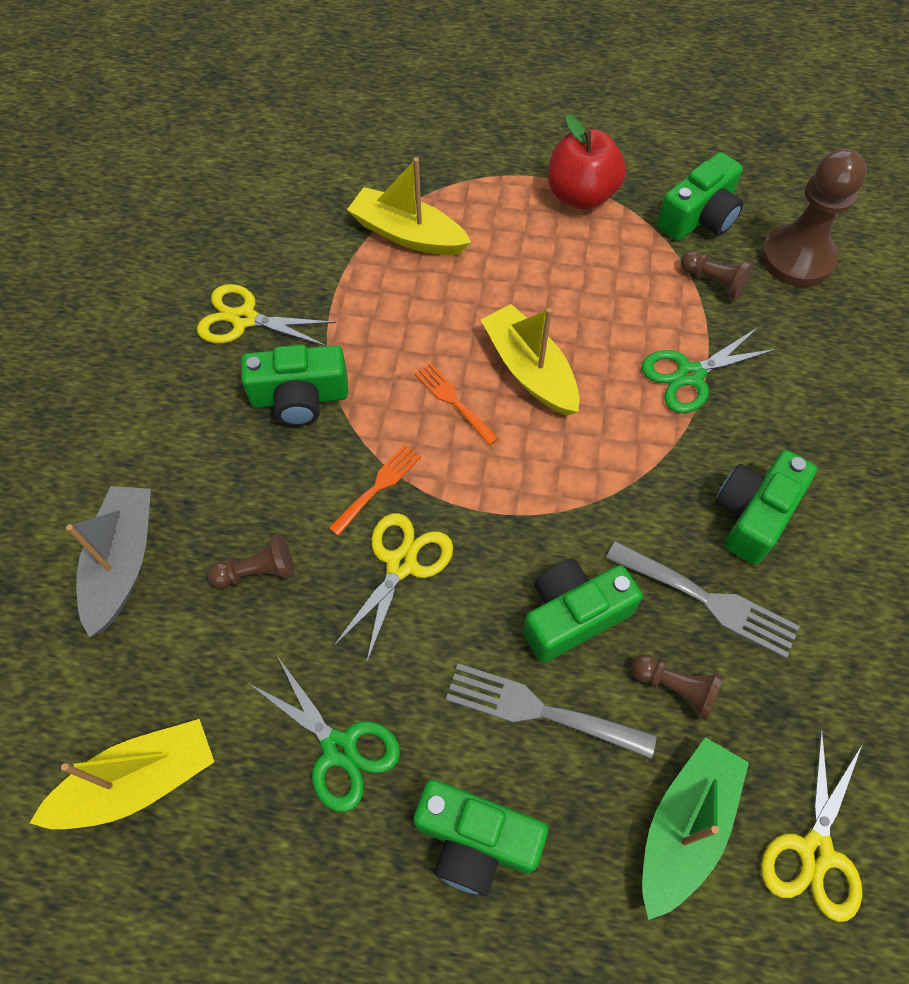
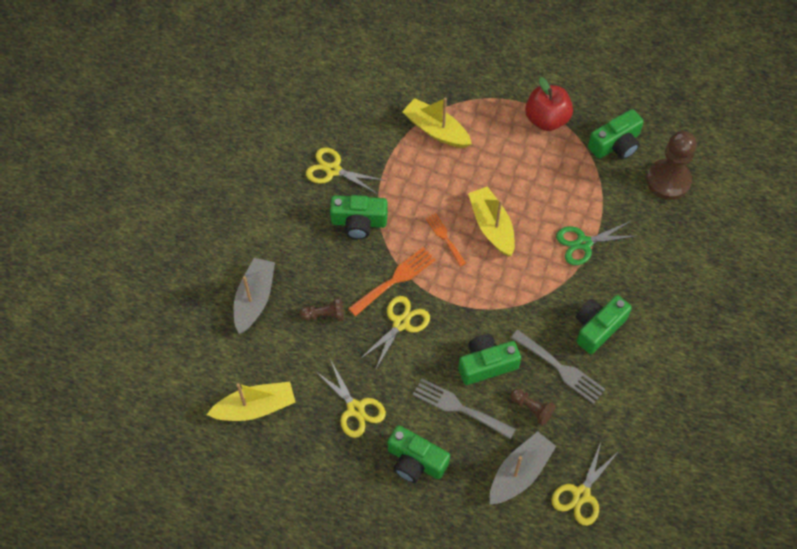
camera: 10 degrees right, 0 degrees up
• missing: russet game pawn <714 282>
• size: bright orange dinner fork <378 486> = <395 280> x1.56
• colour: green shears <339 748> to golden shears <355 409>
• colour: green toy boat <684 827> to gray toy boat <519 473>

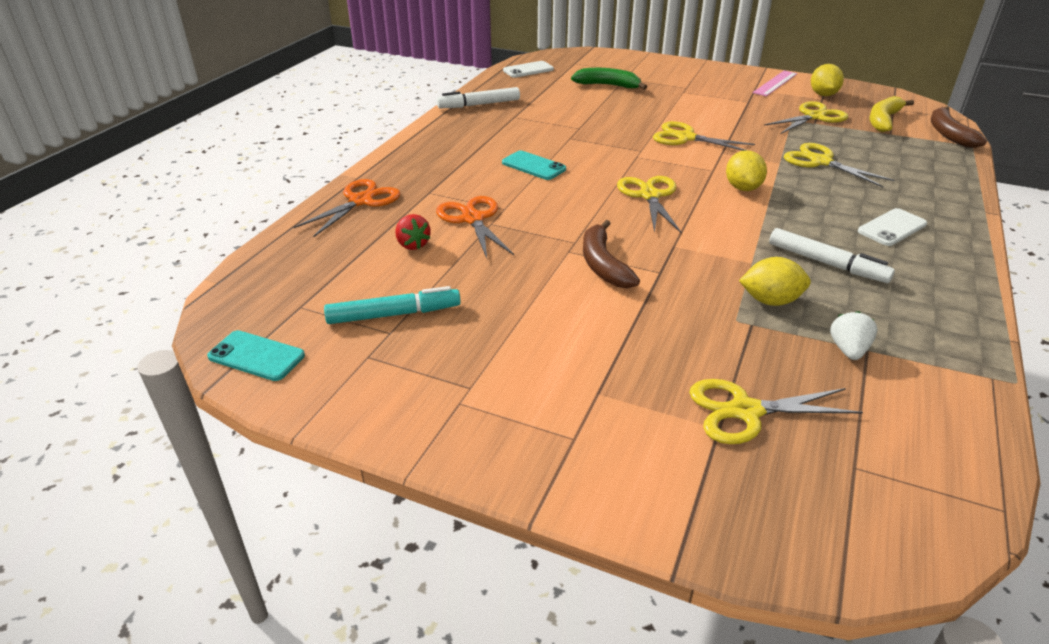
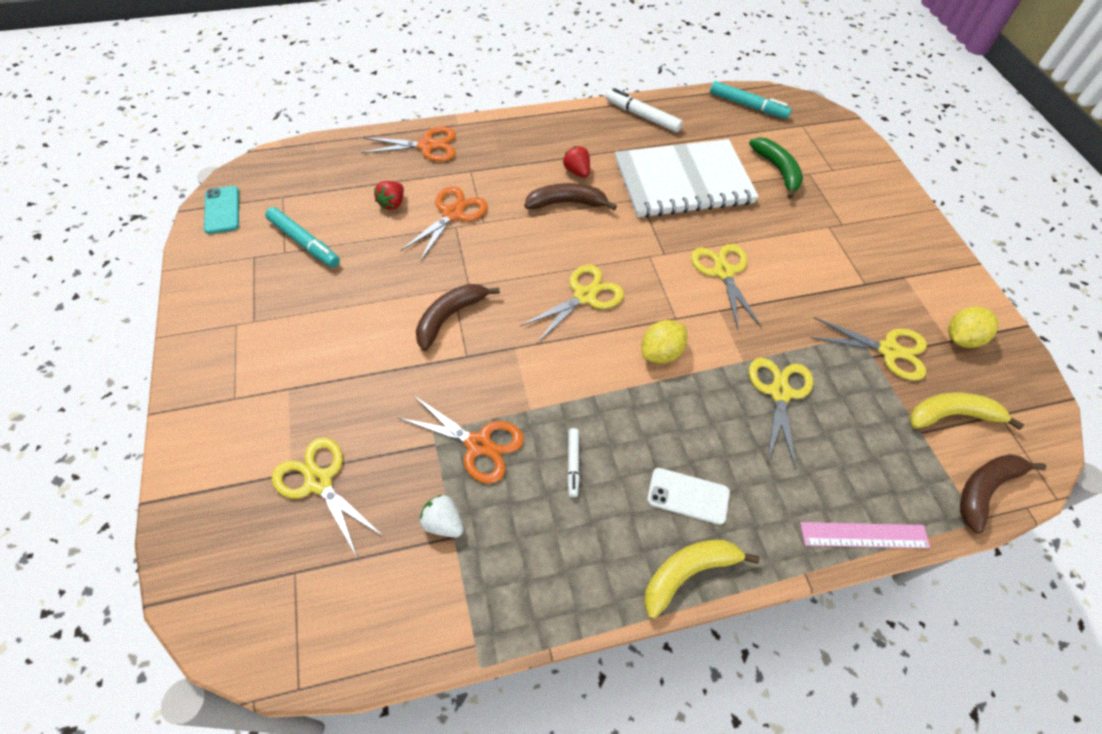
camera: 50 degrees right, 20 degrees up
• exchanged: snow-white smartphone <528 70> to turquoise felt pen <748 106>
• relocated: pink ruler <775 83> to <864 535>
• exchanged: turquoise smartphone <533 166> to russet toy banana <566 203>
• size: snow-white felt pen <826 263> = <573 464> x0.58
• exchanged: golden lemon <770 301> to bright orange shears <478 444>
• spun: snow-white strawberry <848 350> = <443 523> 120 degrees counterclockwise
• appeared: snow-white notepad <683 182>
• appeared: crimson strawberry <577 171>
• appeared: golden toy banana <687 573>

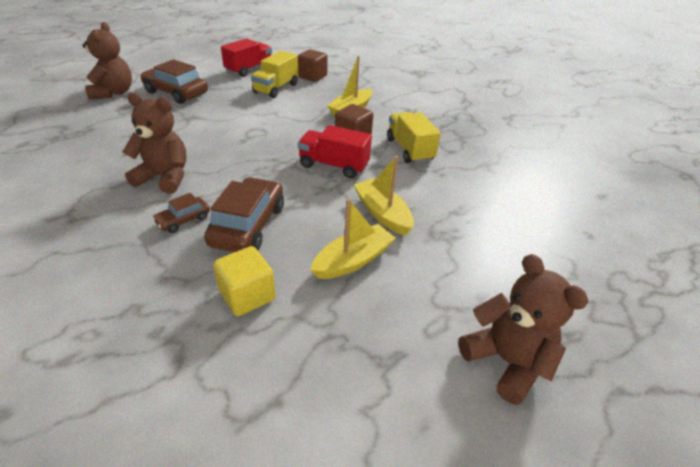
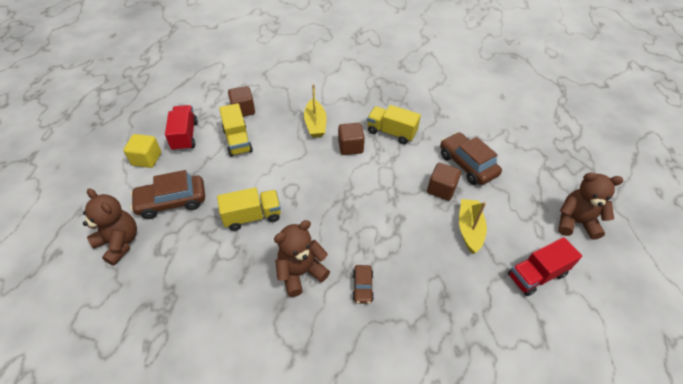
camera: 45 degrees left, 10 degrees up
• relocated: crimson toy truck <334 166> to <536 275>
• exchanged: golden toy boat <382 214> to russet cube <441 189>
• relocated: russet automobile <248 225> to <467 164>
• relocated: golden cube <247 295> to <147 159>
• appeared: golden toy truck <252 216>

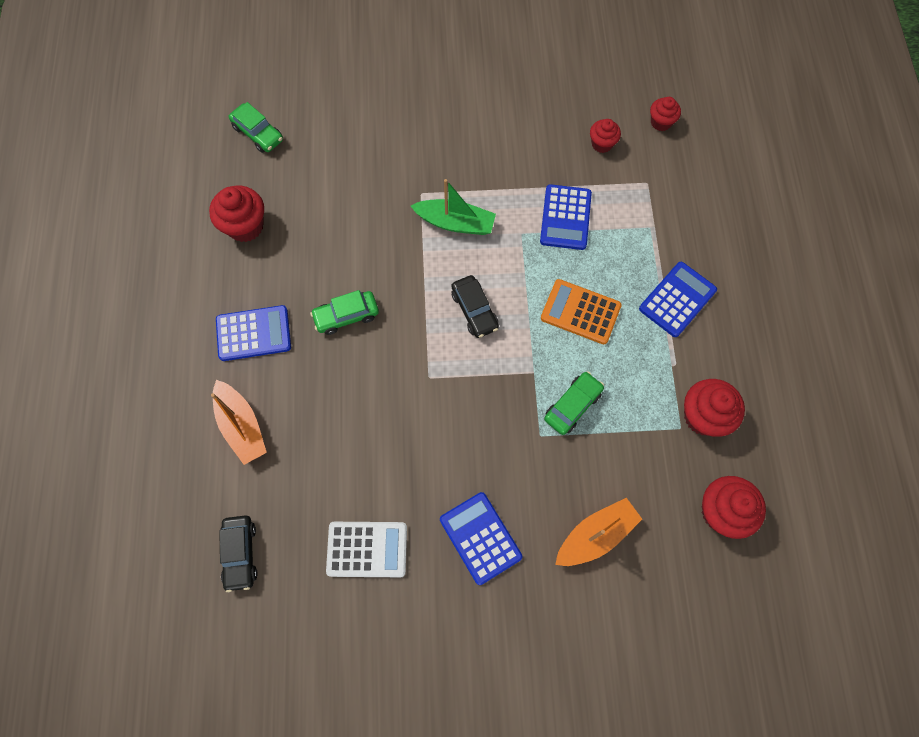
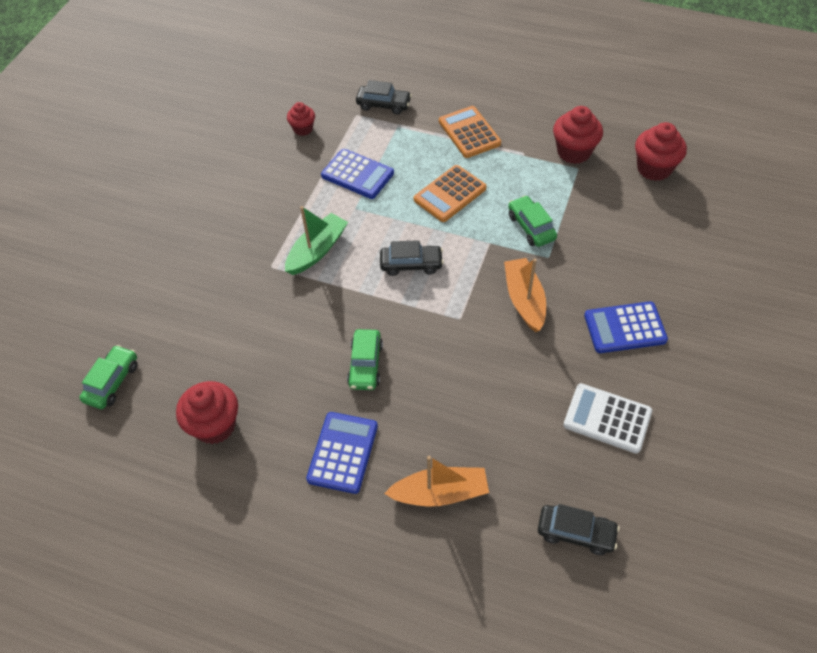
camera: 65 degrees left, 15 degrees down
• missing: crimson cupcake <661 122>
• spun: green automobile <258 133> = <112 382> 45 degrees counterclockwise
• colour: royal blue adding machine <677 299> to bright orange adding machine <469 132>
• relocated: bright orange toy boat <595 535> to <524 300>
• spun: snow-white adding machine <367 549> = <607 418> 90 degrees counterclockwise
• appeared: black automobile <384 105>

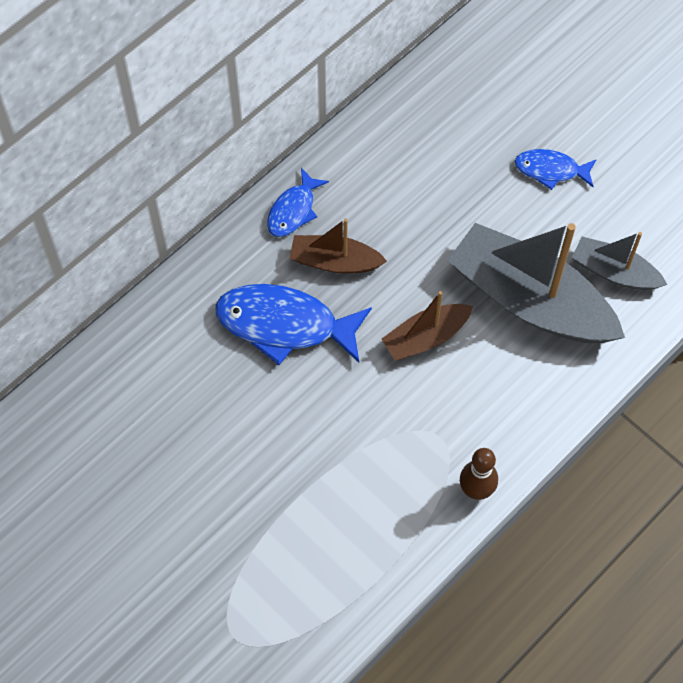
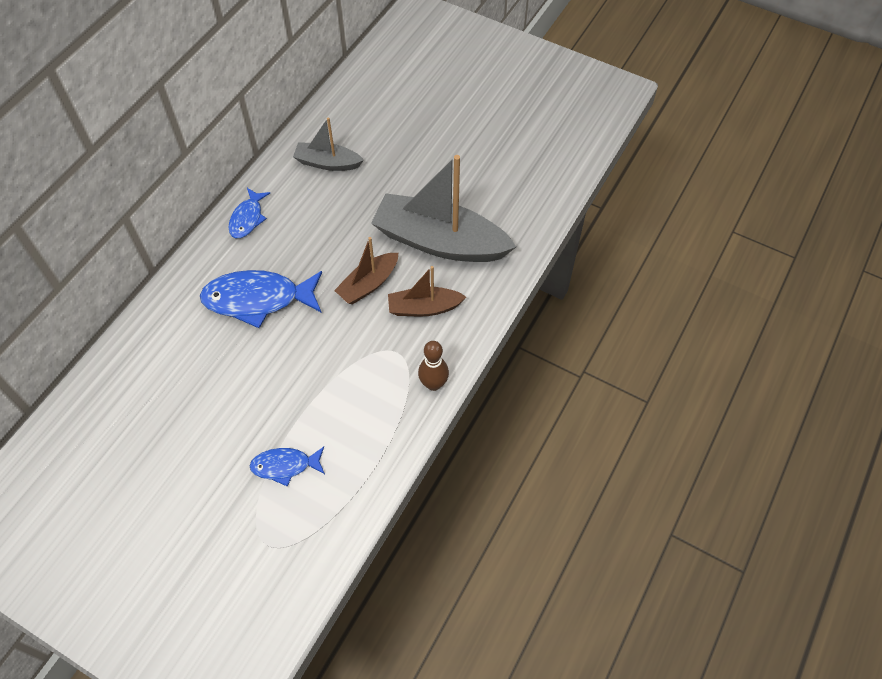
camera: 15 degrees left, 5 degrees down
• relocated: royal blue fish figure <550 170> to <285 466>
• relocated: russet toy boat <335 261> to <424 308>
• relocated: gray toy boat <614 272> to <328 163>

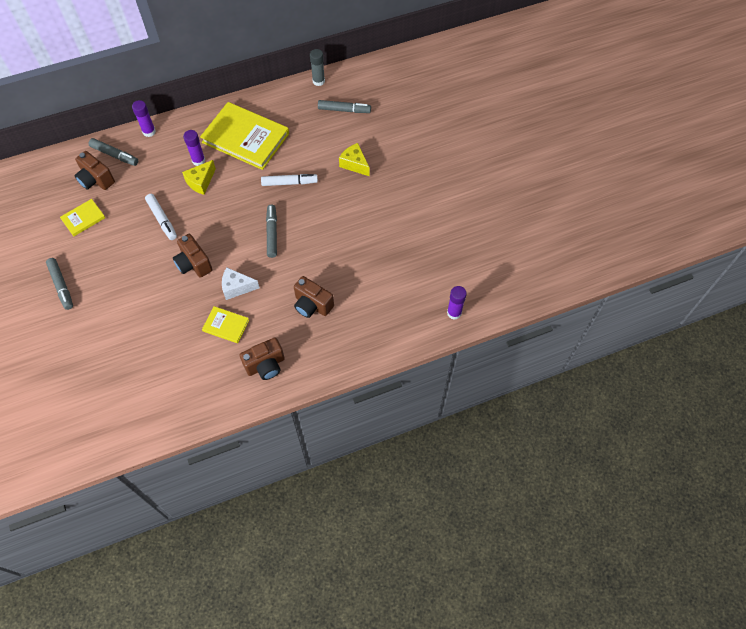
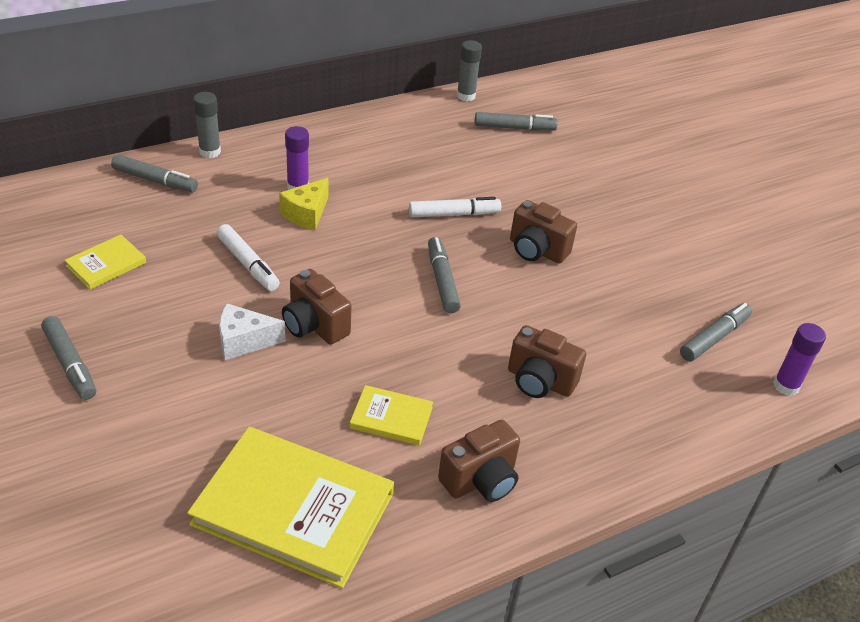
camera: 10 degrees left, 20 degrees down
• colour: violet glue <149 131> to gray glue <210 152>
• relocated: golden book <245 138> to <293 509>
• missing: golden cheese <354 164>
• relocated: russet camera <96 180> to <536 250>
• relocated: snow-white cheese <237 287> to <244 341>
• appeared: gray felt pen <714 338>

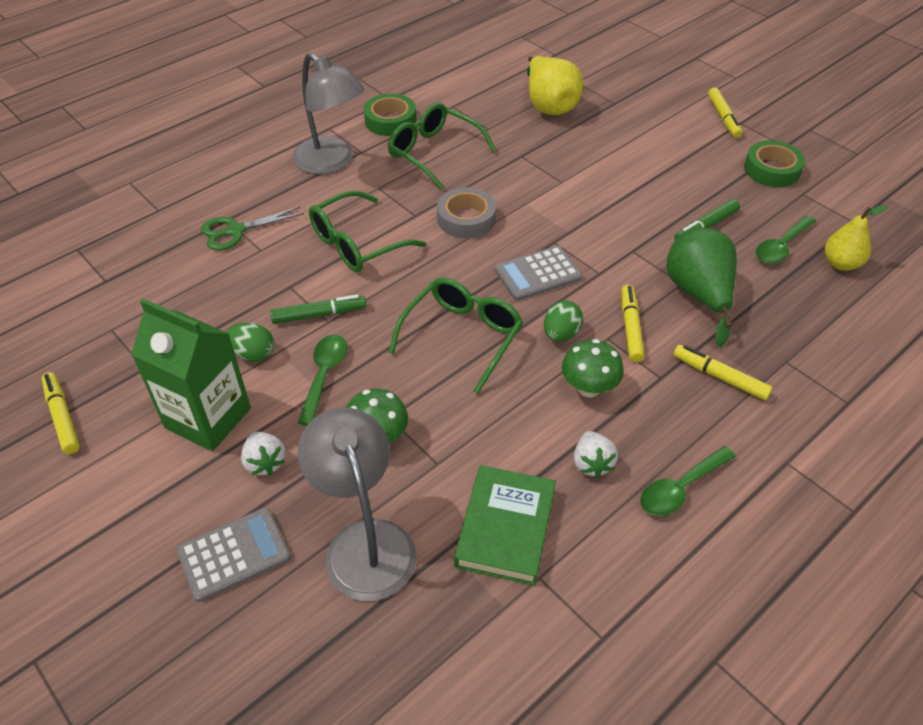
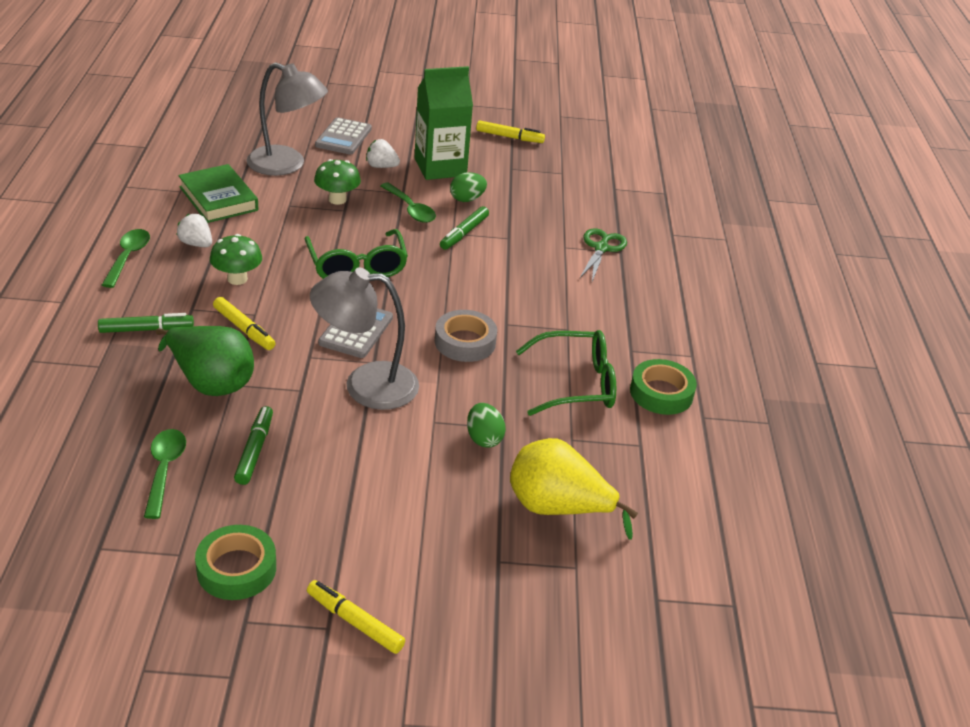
camera: 130 degrees right, 10 degrees down
• relocated: gray reading lamp <331 162> to <366 385>
• missing: green spectacles <357 244>
• missing: golden pear <841 263>
• relocated: green egg shape <561 334> to <484 438>
• colour: golden felt pen <720 377> to green felt pen <146 329>

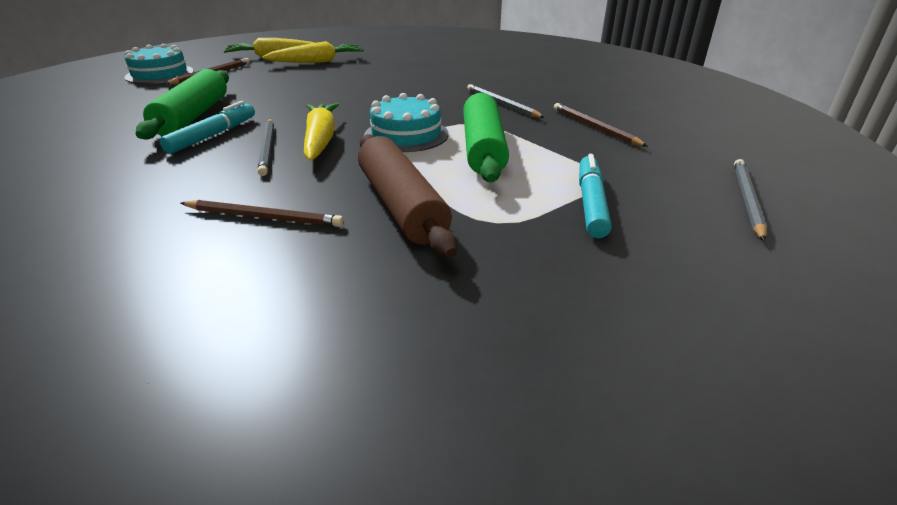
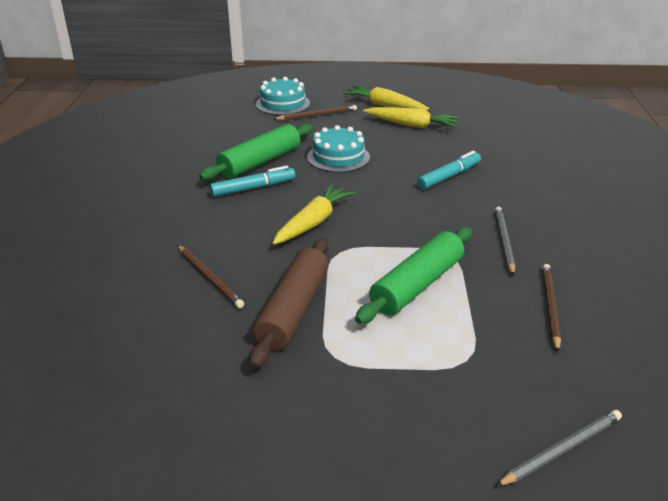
camera: 40 degrees right, 0 degrees up
• relocated: turquoise layer cake <406 135> to <338 157>
• missing: gray pencil <267 148>
• relocated: turquoise felt pen <590 203> to <449 176>

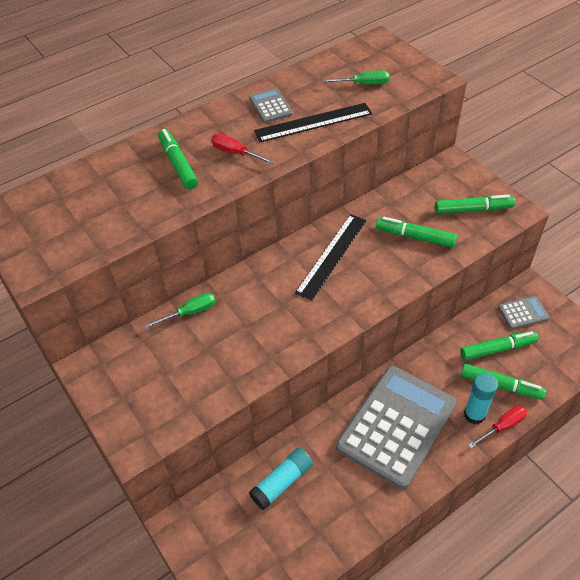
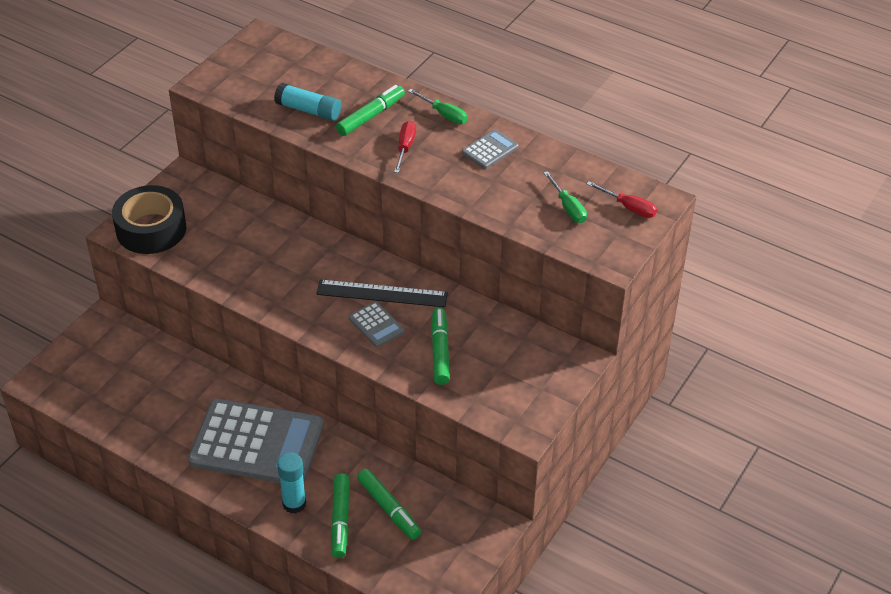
camera: 65 degrees right, 5 degrees down
• missing: black ruler <313 122>
• missing: green felt pen <473 209>
• relocated: green hand screwdriver <190 312> to <444 114>
• relocated: gray adding machine <523 313> to <376 325>
• relocated: crimson hand screwdriver <502 426> to <629 207>
• relocated: turquoise glue <282 482> to <308 110>
• appeared: black roll of tape <151 229>

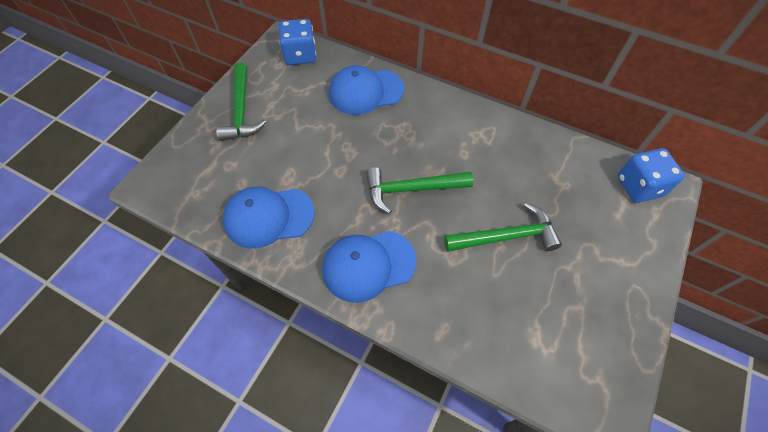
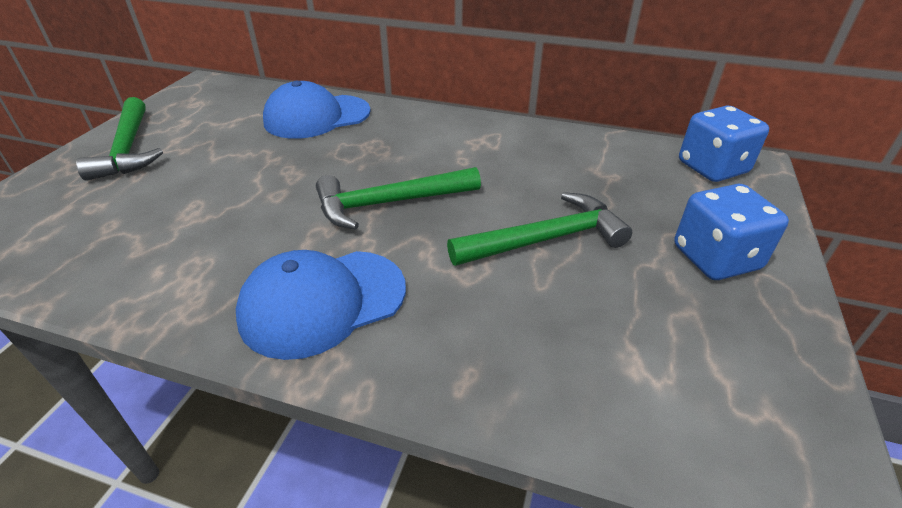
camera: 10 degrees left, 20 degrees down
• relocated: royal blue die <300 55> to <715 258>
• missing: royal blue peaked cap <269 217>

